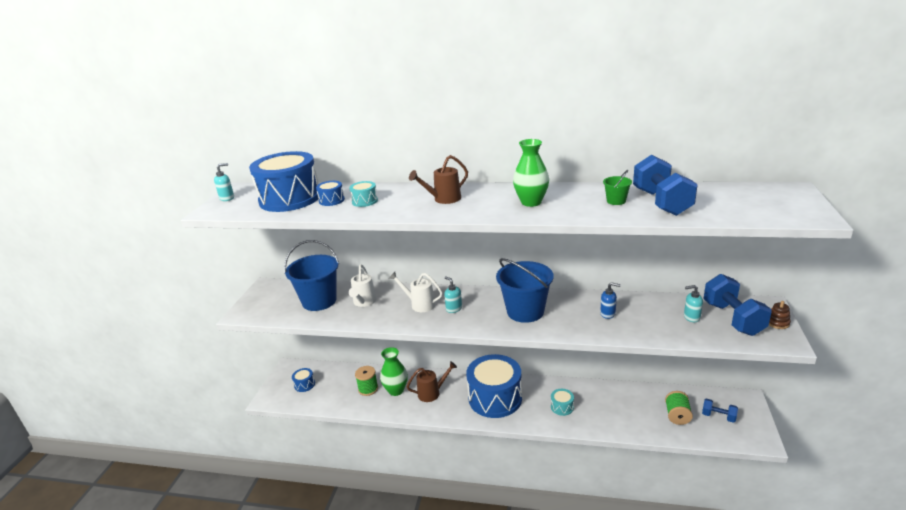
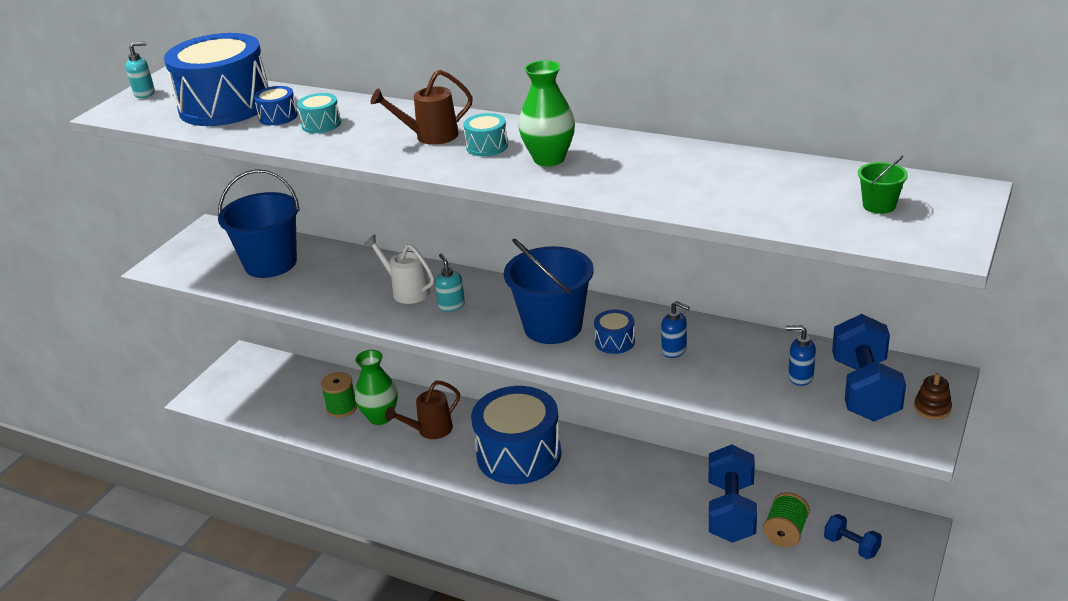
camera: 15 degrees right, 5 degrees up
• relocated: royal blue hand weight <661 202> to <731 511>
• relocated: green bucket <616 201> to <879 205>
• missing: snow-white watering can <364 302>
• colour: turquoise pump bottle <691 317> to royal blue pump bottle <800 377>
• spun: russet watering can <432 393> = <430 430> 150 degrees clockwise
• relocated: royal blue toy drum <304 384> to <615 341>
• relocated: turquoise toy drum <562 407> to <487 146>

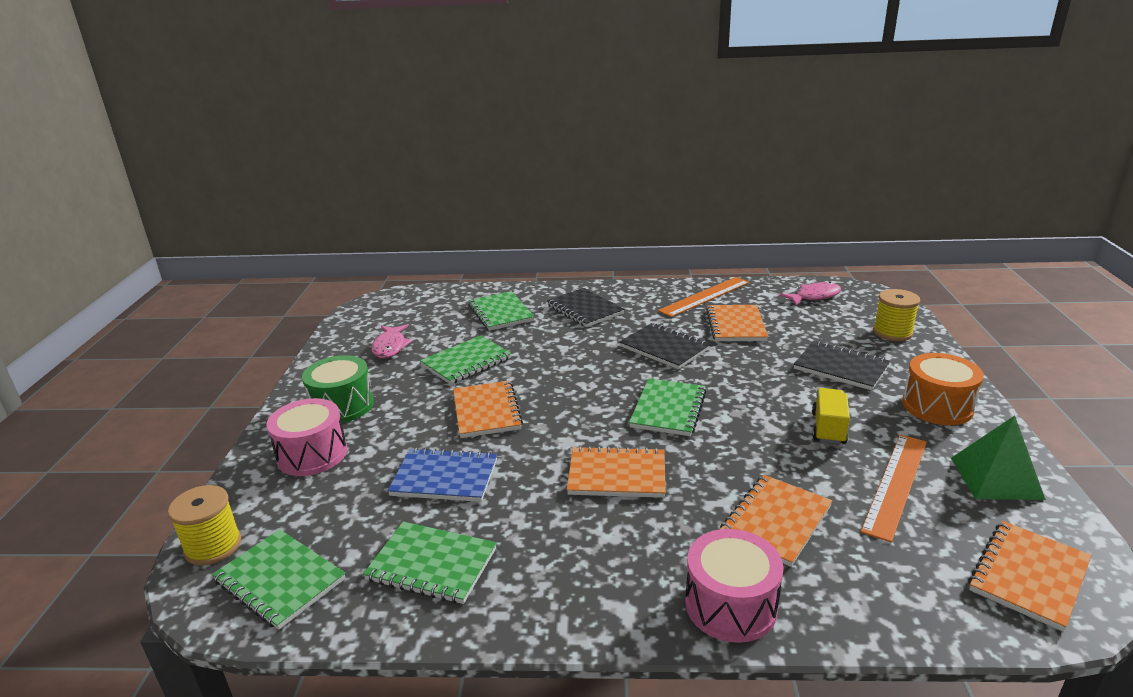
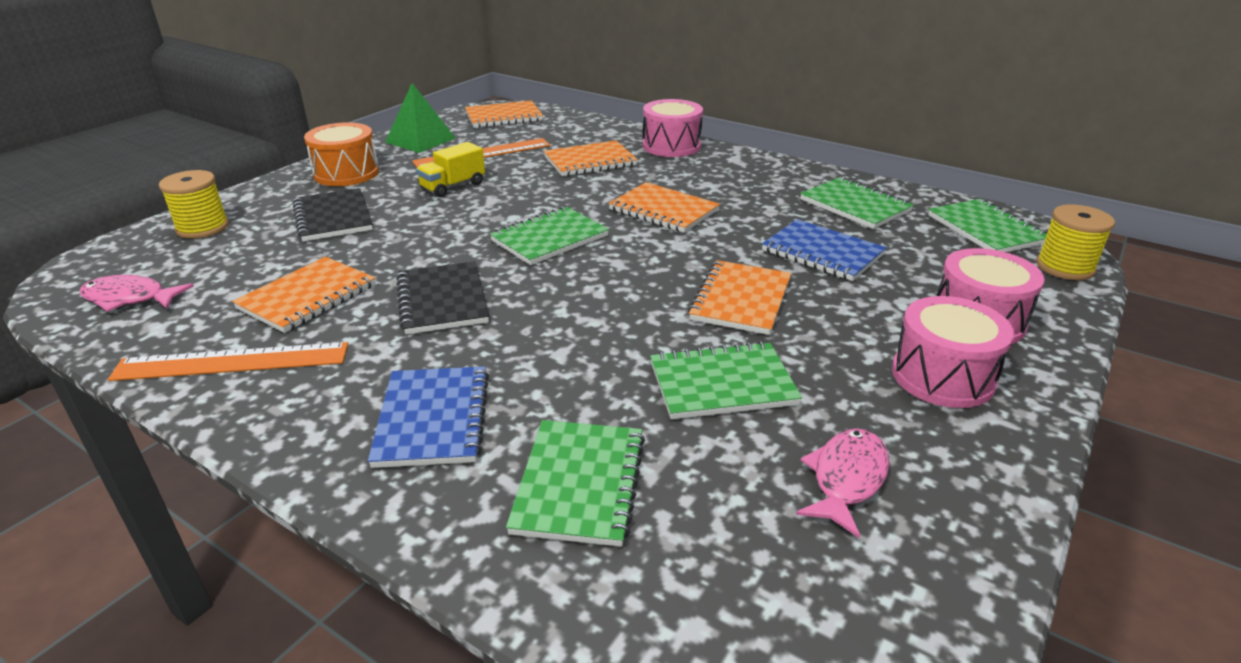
camera: 150 degrees left, 5 degrees up
• colour: black notepad <584 309> to royal blue notepad <433 419>
• colour: green toy drum <342 406> to pink toy drum <942 376>

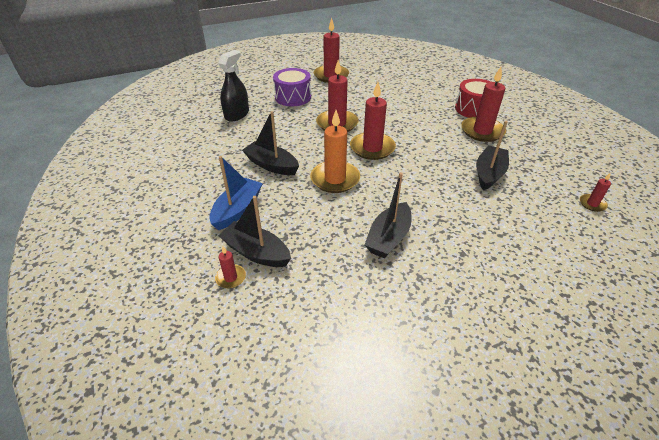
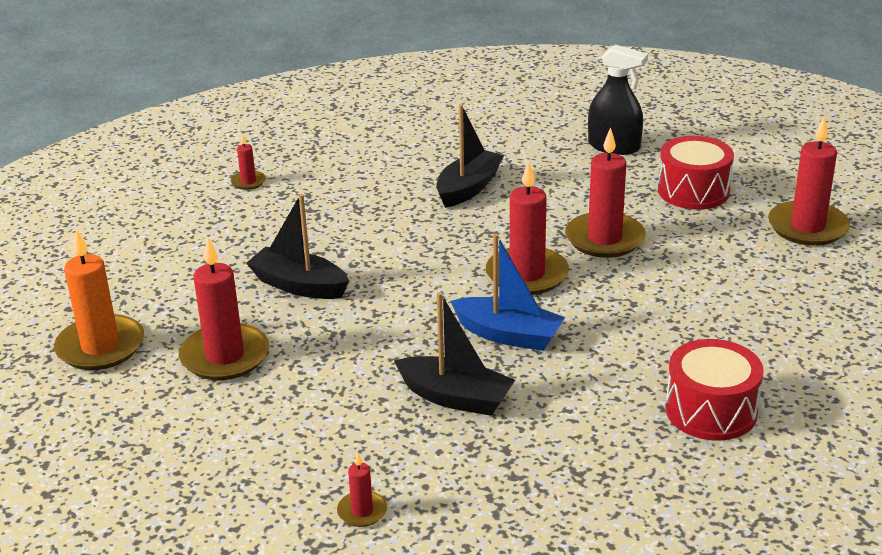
camera: 90 degrees right, 10 degrees down
• relocated: crimson pillar candle <482 131> to <225 356>
• colour: violet toy drum <293 97> to crimson toy drum <693 191>
• relocated: bright orange pillar candle <335 179> to <100 347>
• relocated: royal blue toy boat <237 210> to <508 335>
• missing: black toy boat <256 252>

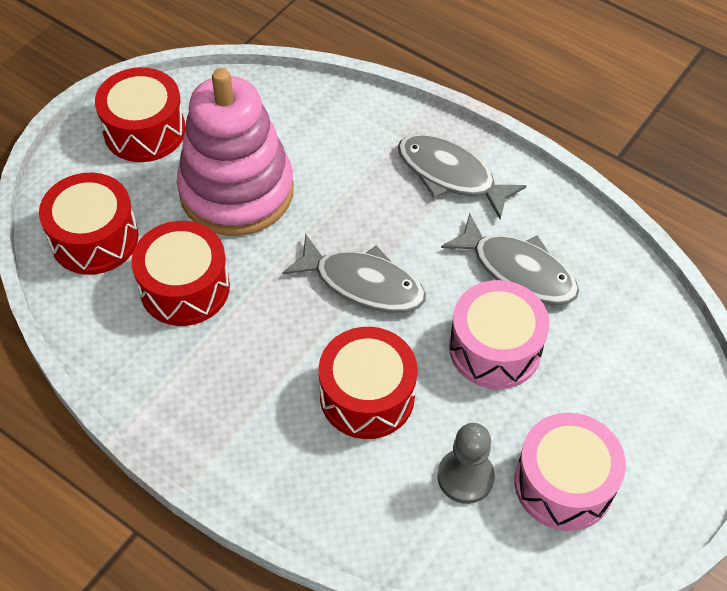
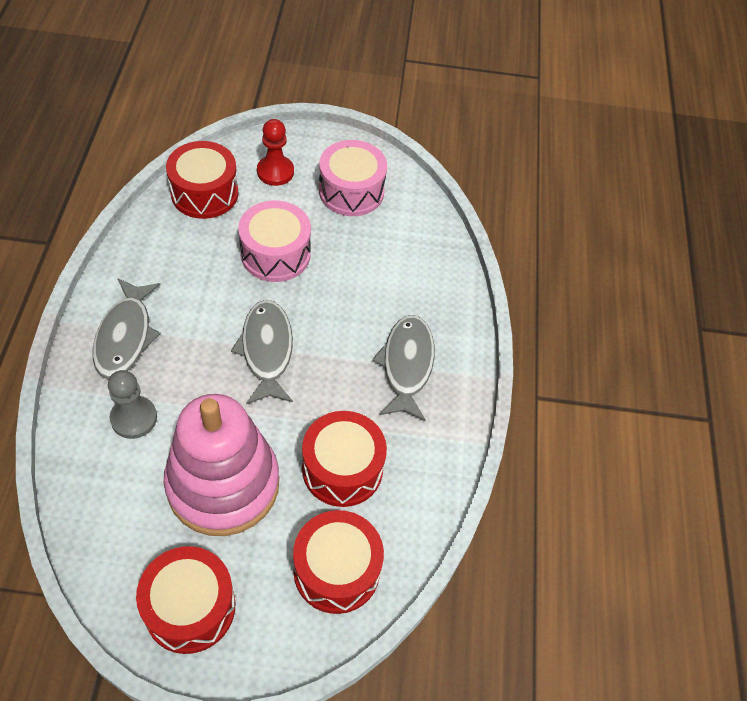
camera: 125 degrees left, 0 degrees up
• relocated: gray fish figure <518 270> to <406 365>
• relocated: crimson toy drum <367 396> to <204 193>
• relocated: gray game pawn <465 477> to <134 418>
• appeared: crimson game pawn <275 172>

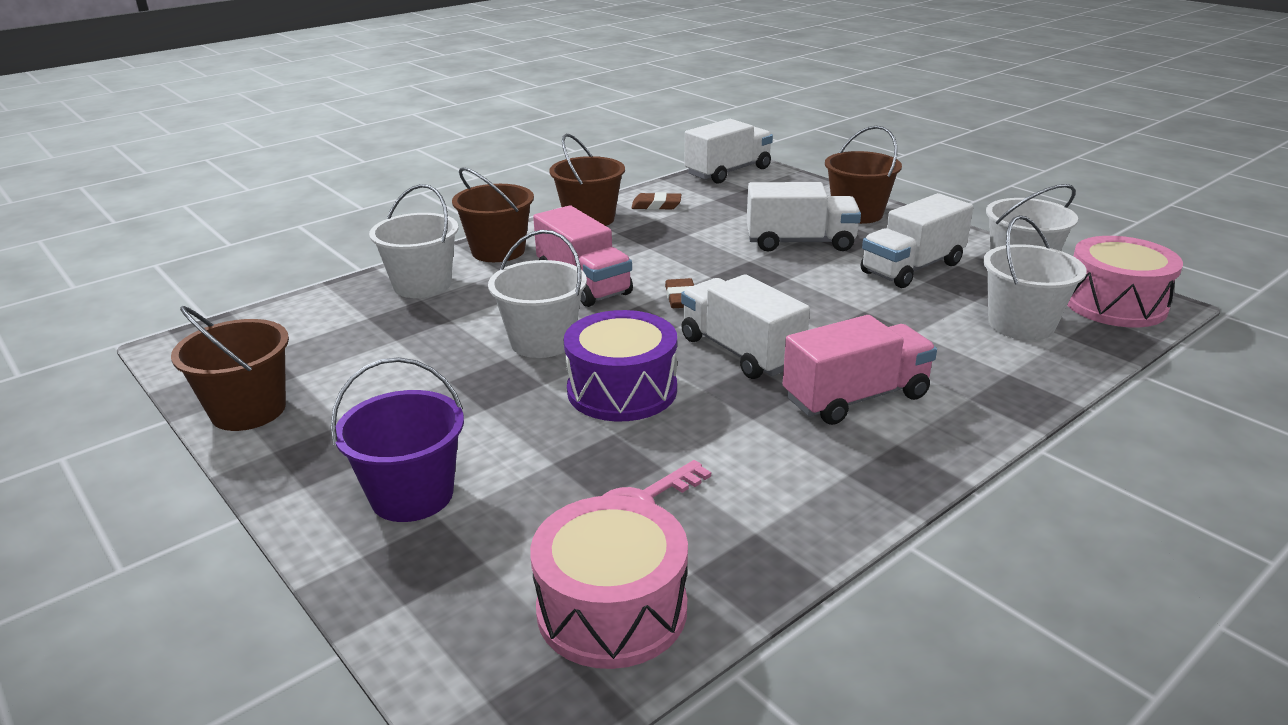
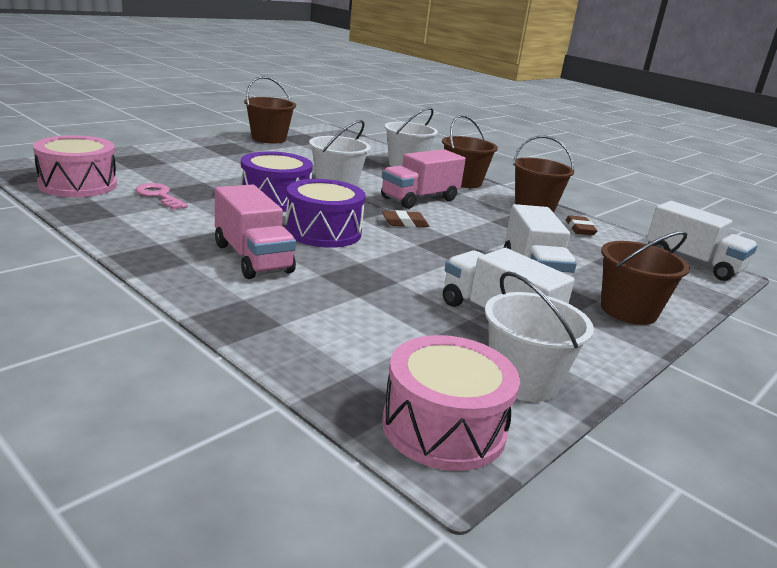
camera: 80 degrees right, 5 degrees down
• missing: snow-white bucket <1021 324>
• exchanged: snow-white toy truck <740 351> to violet toy drum <323 232>
• missing: violet bucket <412 495>

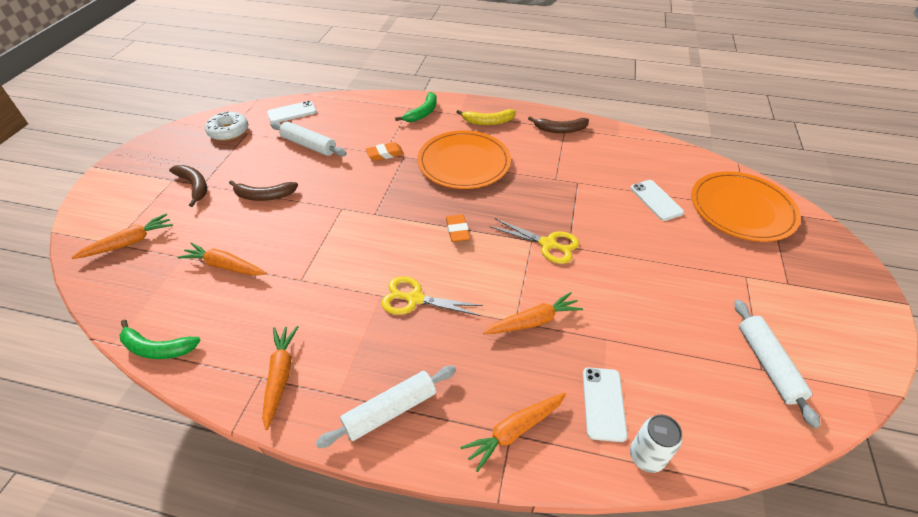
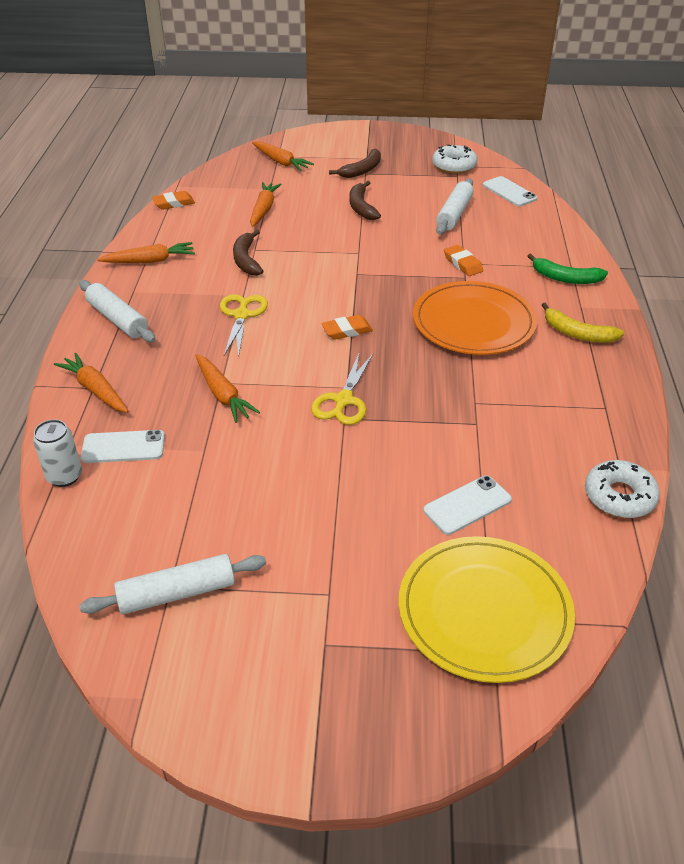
camera: 80 degrees right, 5 degrees down
• spun: golden toy banana <488 122> = <577 333> 45 degrees counterclockwise
• relocated: russet toy banana <560 130> to <246 260>
• colour: bright orange plate <742 209> to golden plate <484 611>
• exchanged: green toy banana <157 348> to bright orange gum eraser <174 203>
• appeared: snow-white glazed donut <619 496>

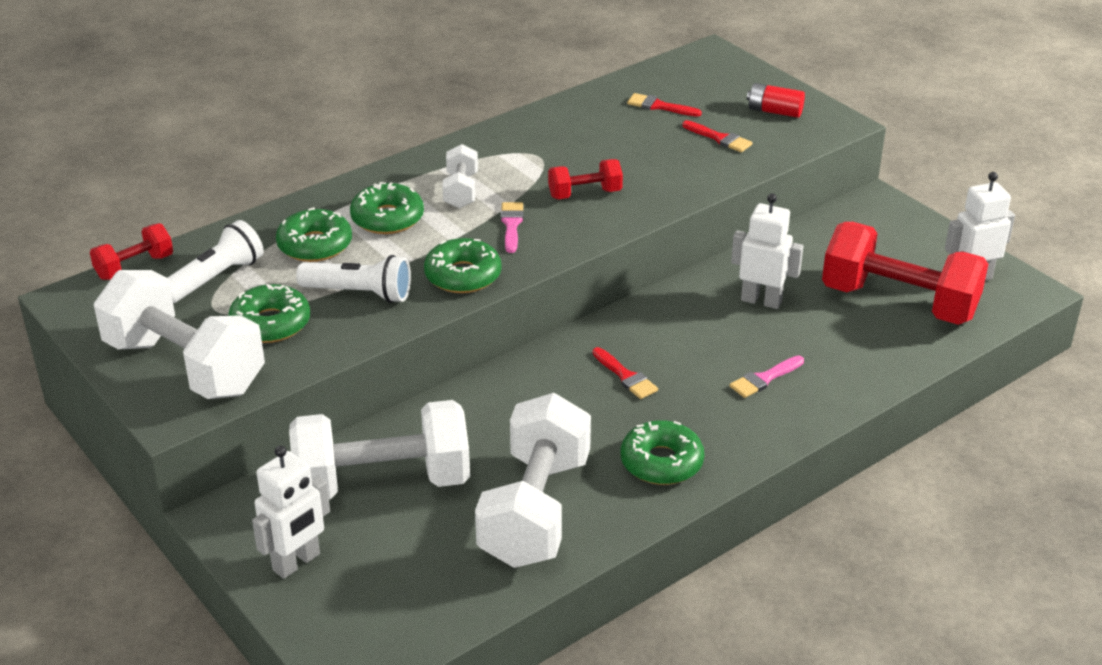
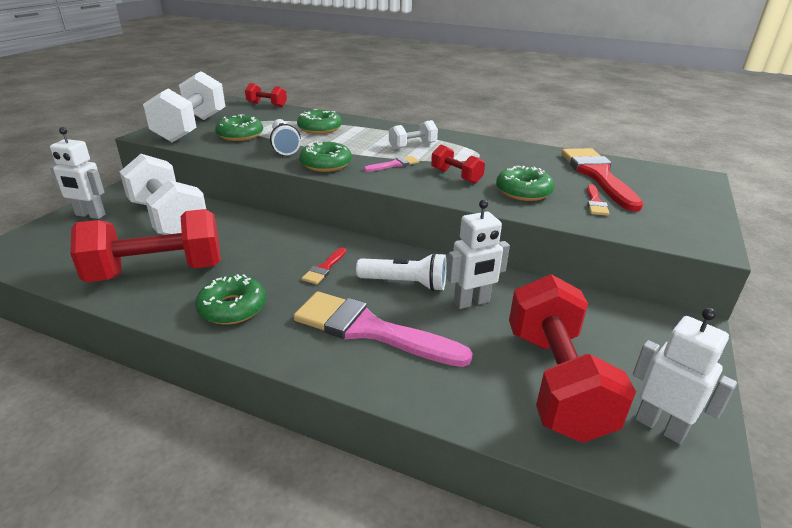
camera: 60 degrees right, 5 degrees down
• missing: crimson power cell <774 111>
• size: crimson paintbrush <659 106> = <597 175> x2.26
• relocated: green glazed donut <387 218> to <523 191>
• spun: snow-white robot figure <761 300> = <471 302> 75 degrees clockwise
• relocated: snow-white torch <215 278> to <405 283>
• size: pink paintbrush <764 378> = <370 330> x2.26
• colour: snow-white hand weight <535 510> to crimson hand weight <157 272>

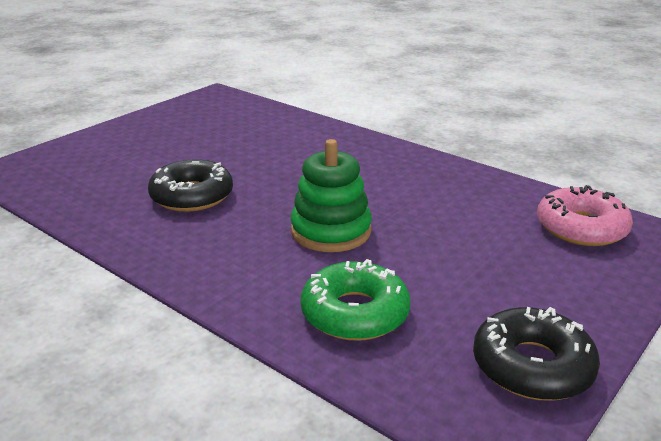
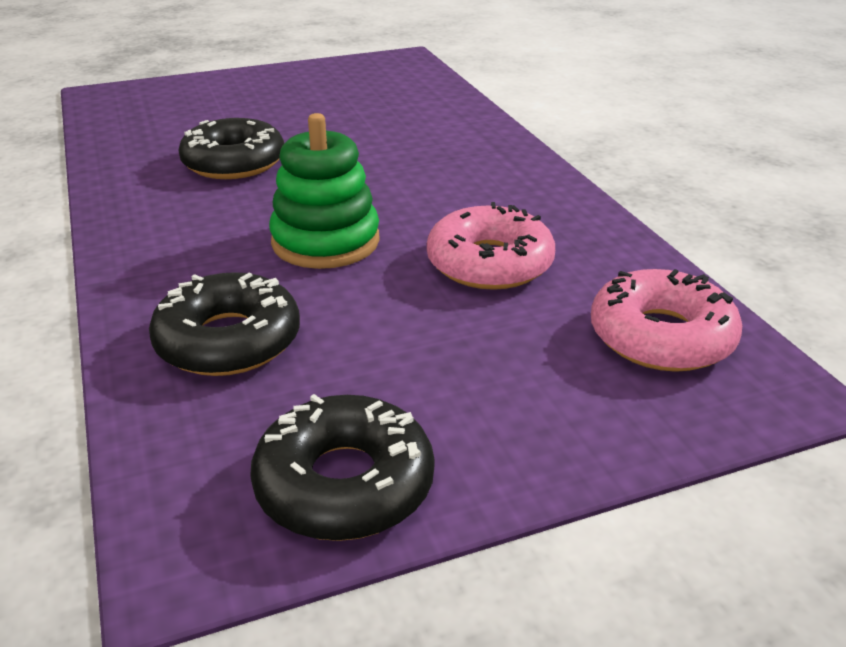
camera: 30 degrees right, 5 degrees up
• colour: green glazed donut <355 313> to black glazed donut <228 340>
• appeared: pink glazed donut <489 263>

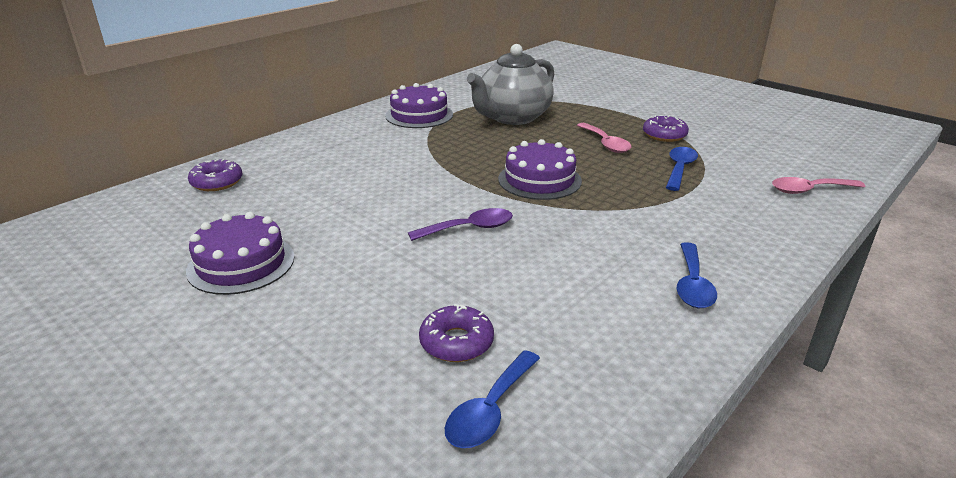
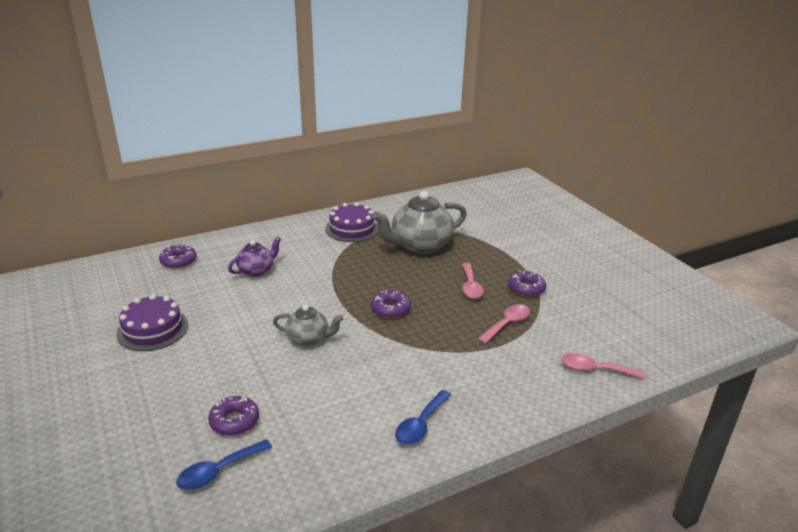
camera: 20 degrees right, 0 degrees up
• exchanged: violet layer cake <539 180> to violet glazed donut <390 309>
• colour: royal blue teaspoon <679 169> to pink teaspoon <507 324>
• exchanged: violet teaspoon <469 228> to gray tea pot <308 339>
• appeared: violet tea pot <256 270>

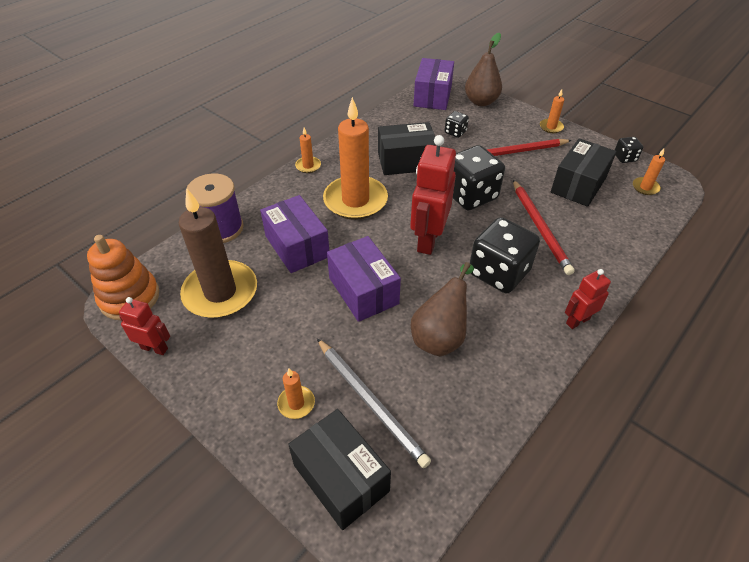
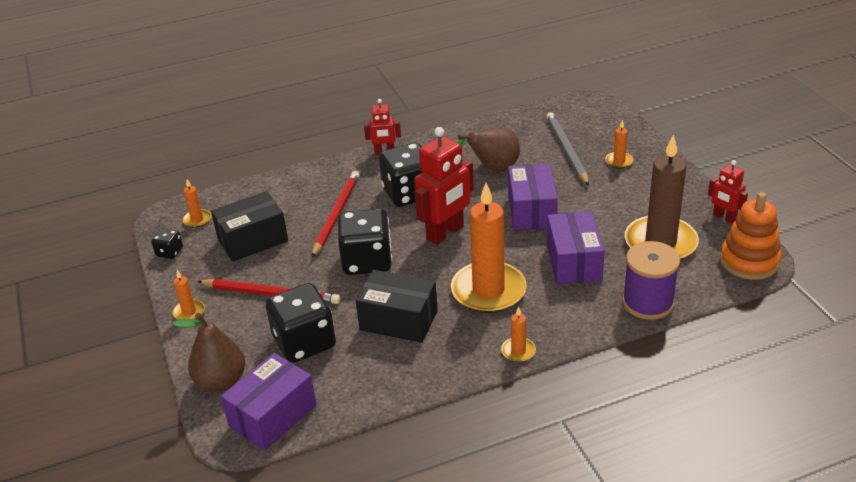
camera: 150 degrees left, 10 degrees down
• size: black die <455 132> = <304 342> x2.13
• missing: black box <341 478>

